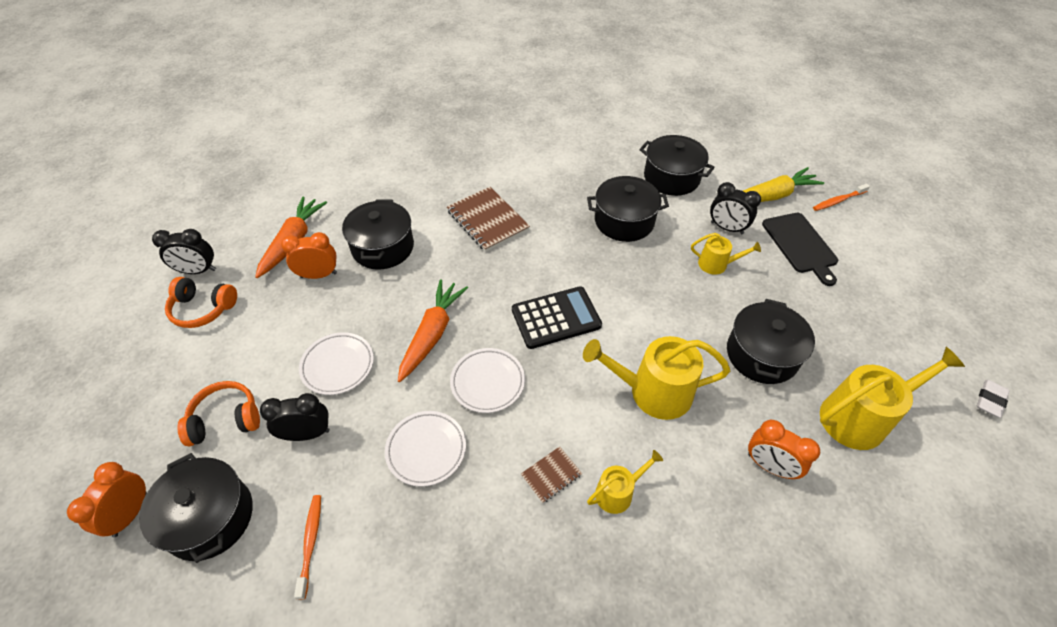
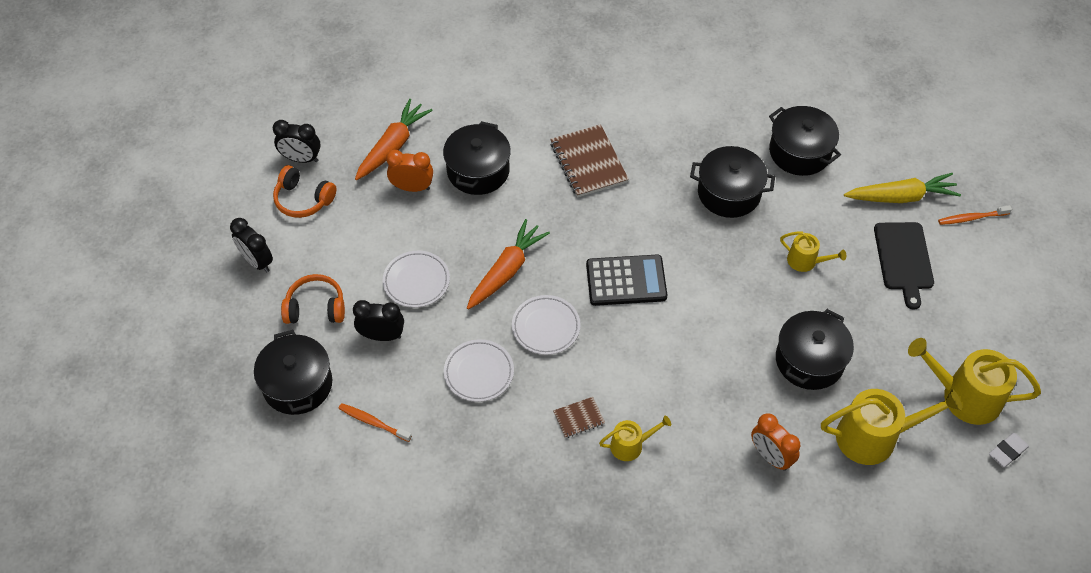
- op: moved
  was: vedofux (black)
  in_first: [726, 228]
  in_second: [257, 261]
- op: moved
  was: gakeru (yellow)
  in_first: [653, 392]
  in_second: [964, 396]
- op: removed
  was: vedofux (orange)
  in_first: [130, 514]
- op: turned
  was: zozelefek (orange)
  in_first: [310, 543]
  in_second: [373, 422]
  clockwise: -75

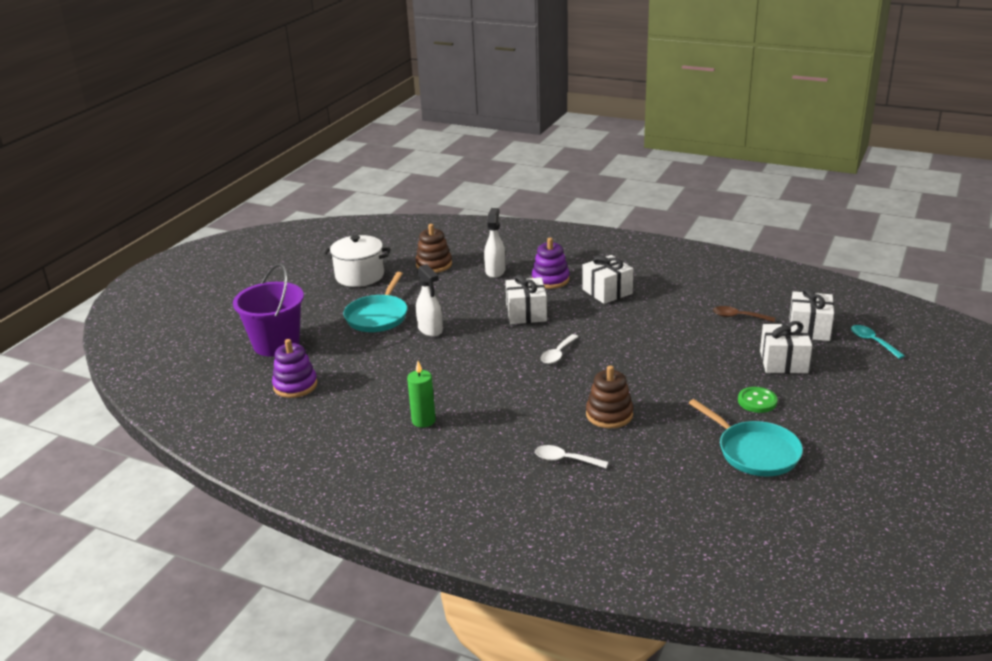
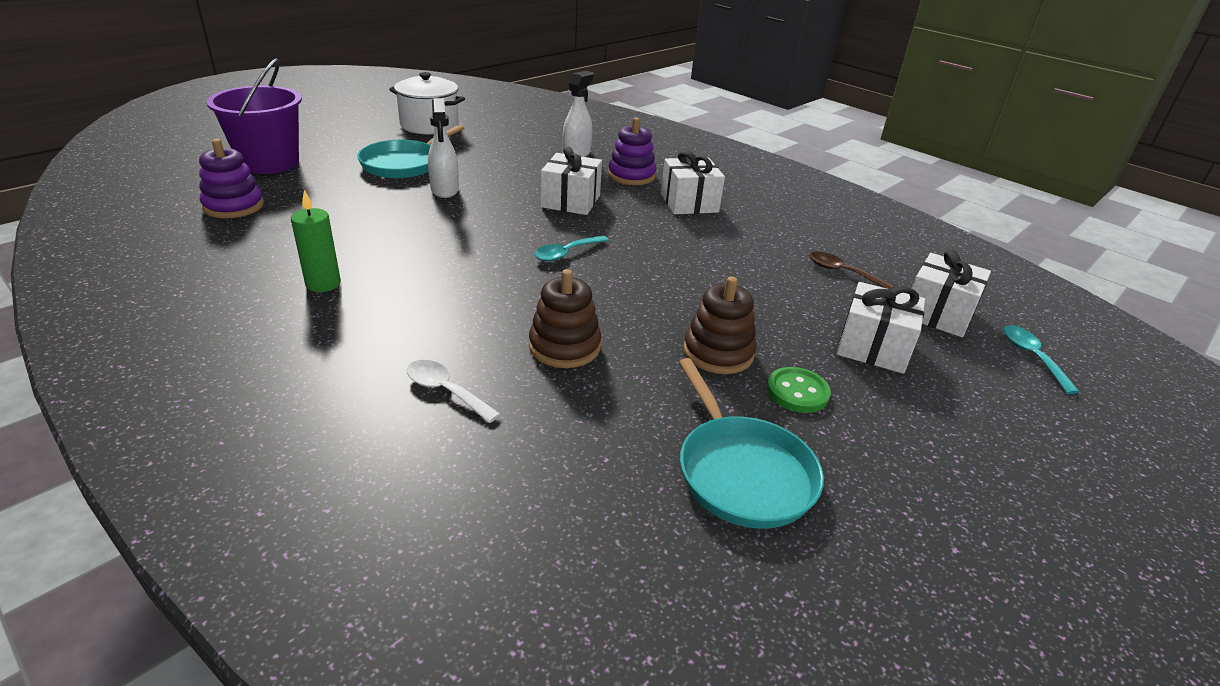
- op: moved
  was: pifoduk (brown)
  in_first: [434, 265]
  in_second: [718, 353]
- op: recoloured
  was: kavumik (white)
  now: kavumik (turquoise)
  in_first: [558, 354]
  in_second: [566, 253]

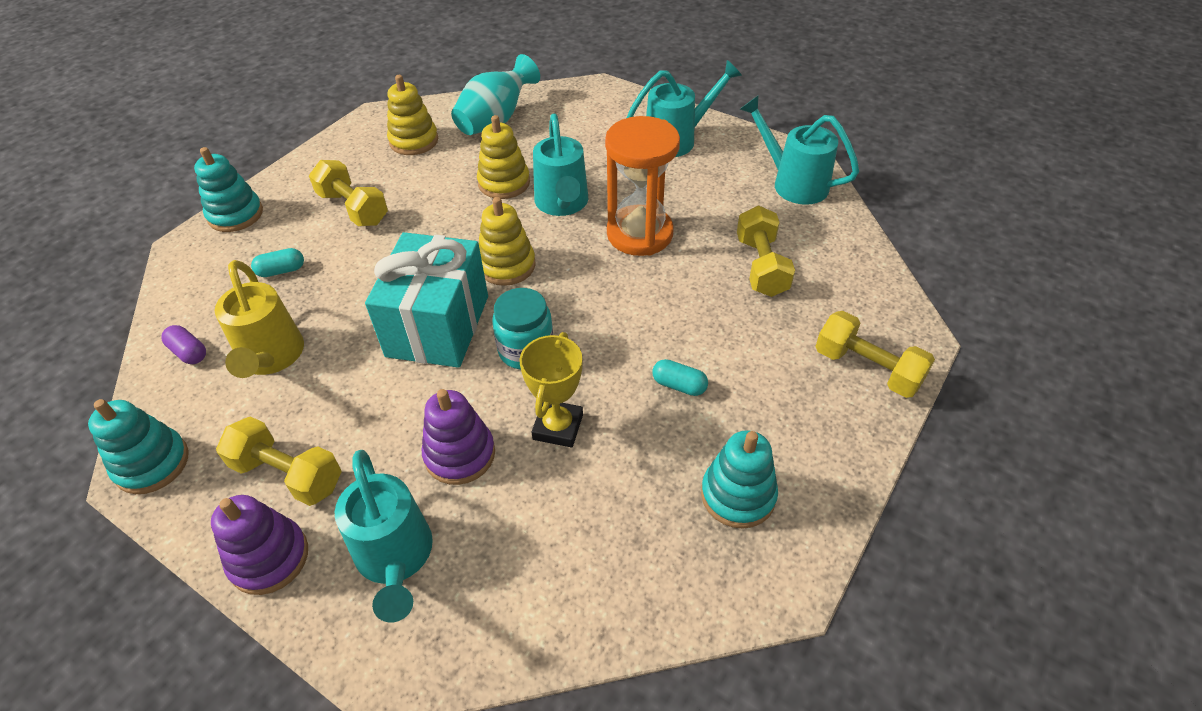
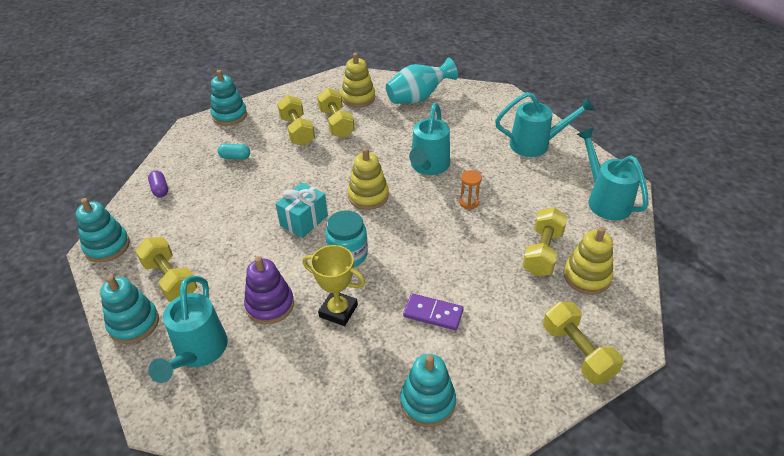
- op: moved
  was: pifoduk (yellow)
  in_first: [504, 183]
  in_second: [586, 276]
- op: resized
  was: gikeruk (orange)
  in_first: [639, 234]
  in_second: [469, 202]
  ratio: 0.4
- op: resized
  was: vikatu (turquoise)
  in_first: [438, 326]
  in_second: [304, 220]
  ratio: 0.58
- op: removed
  was: gakeru (yellow)
  in_first: [271, 358]
- op: turned
  was: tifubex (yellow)
  in_first: [558, 427]
  in_second: [338, 311]
  clockwise: 75
- op: replaced
  was: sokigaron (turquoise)
  now: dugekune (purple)
  in_first: [679, 385]
  in_second: [433, 313]
- op: recoloured
  was: pifoduk (purple)
  now: pifoduk (turquoise)
  in_first: [269, 558]
  in_second: [134, 323]
- op: added
  now: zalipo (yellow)
  in_second: [336, 123]

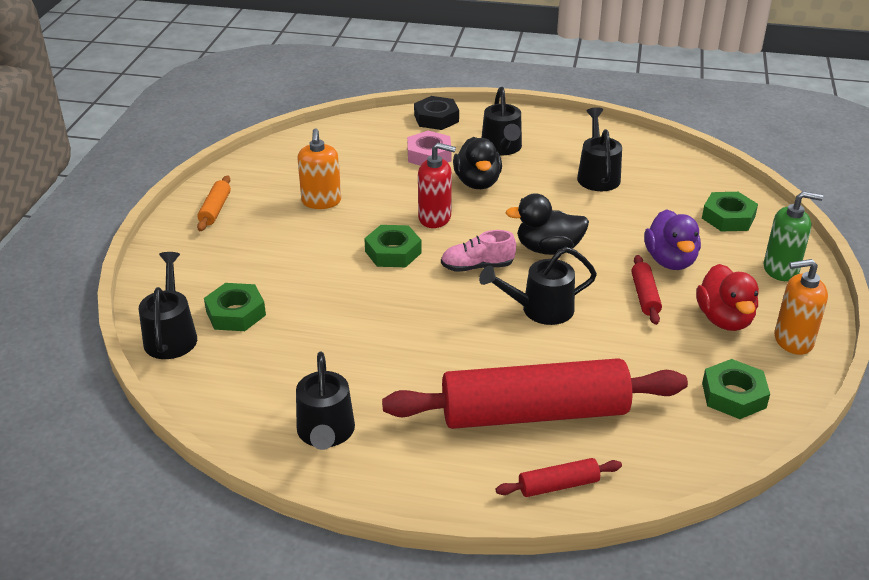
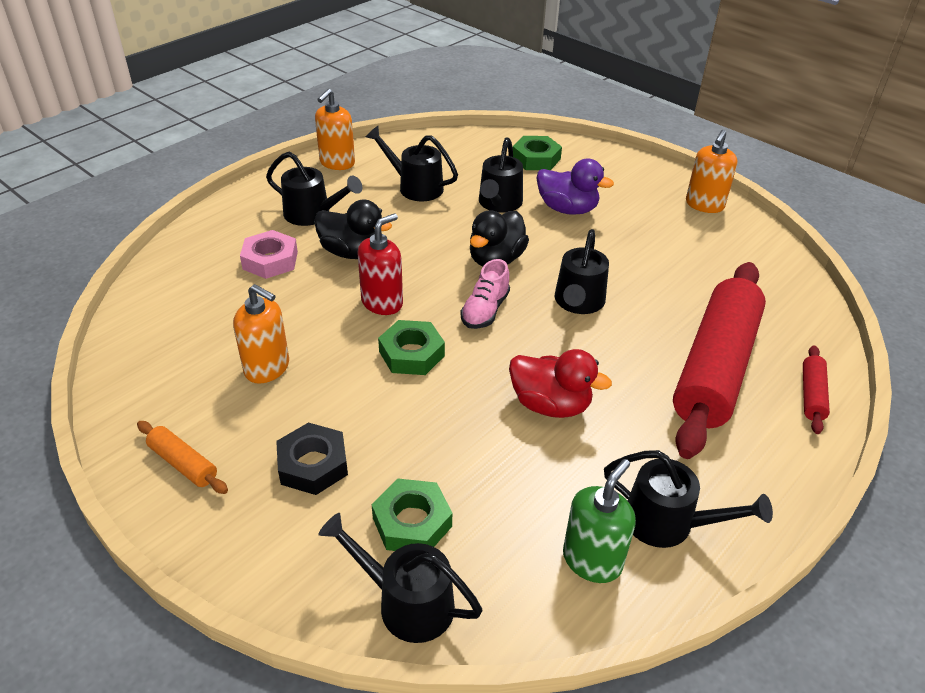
- op: moved
  was: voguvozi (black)
  in_first: [436, 118]
  in_second: [313, 464]
- op: moved
  was: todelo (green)
  in_first: [781, 269]
  in_second: [592, 560]
- op: removed
  was: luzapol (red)
  in_first: [645, 296]
- op: moved
  was: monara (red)
  in_first: [724, 319]
  in_second: [550, 405]
- op: removed
  was: voguvozi (green)
  in_first: [733, 395]
- op: added
  now: todelo (orange)
  in_second: [337, 163]
- op: added
  now: gakeru (black)
  in_second: [499, 204]

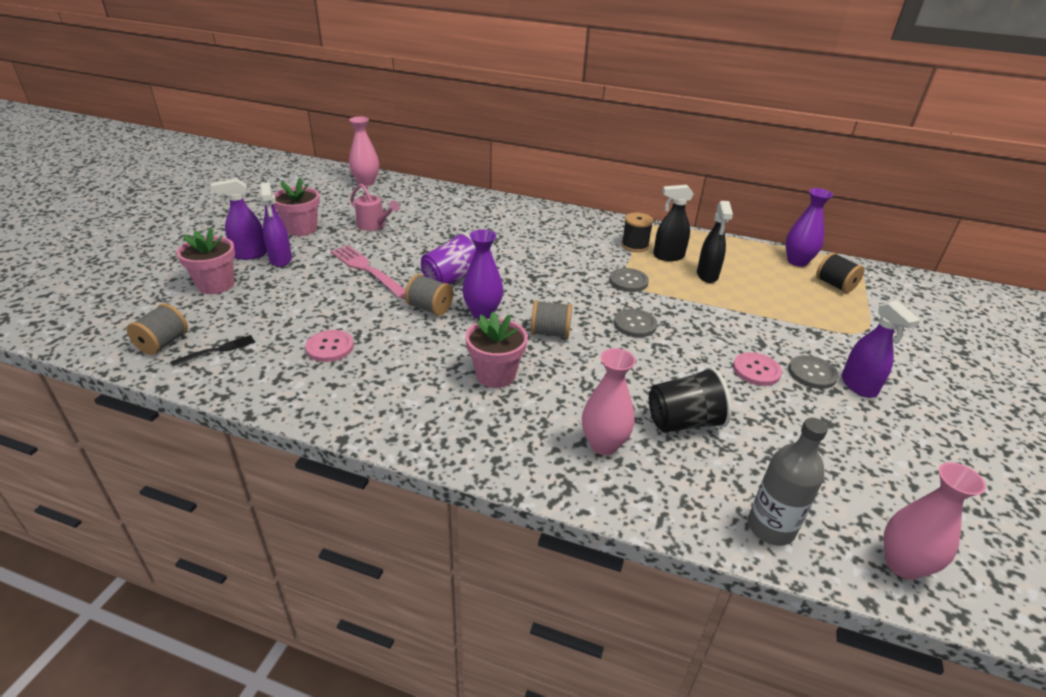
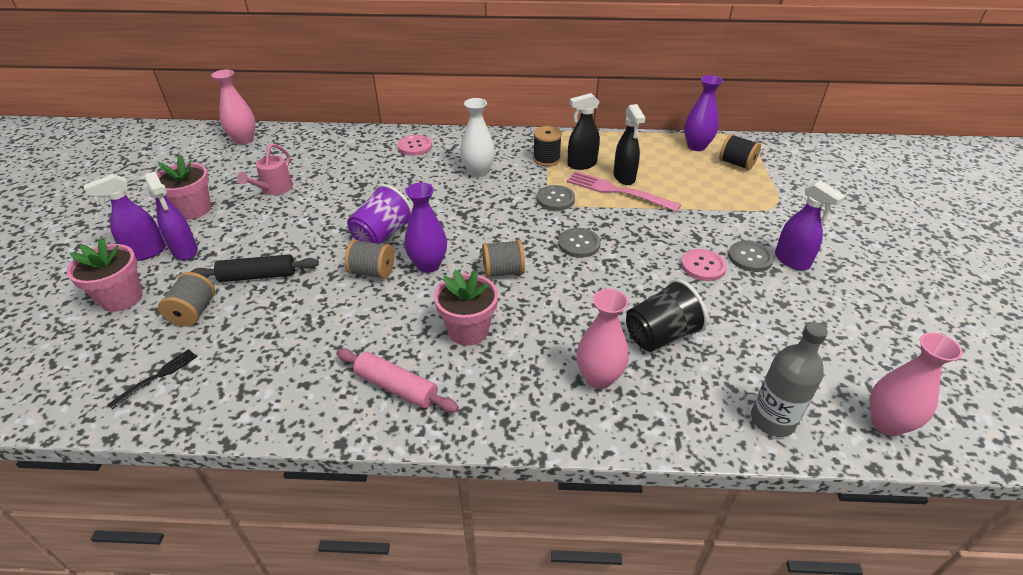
- op: turned
  was: gakeru (pink)
  in_first: [374, 225]
  in_second: [274, 189]
  clockwise: 90
- op: moved
  was: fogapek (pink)
  in_first: [366, 269]
  in_second: [617, 191]
- op: moved
  was: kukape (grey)
  in_first: [163, 343]
  in_second: [194, 312]
- op: moved
  was: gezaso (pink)
  in_first: [330, 347]
  in_second: [415, 146]
- op: added
  now: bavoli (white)
  in_second: [478, 172]
- op: added
  now: luzapol (black)
  in_second: [258, 276]
- op: added
  now: luzapol (pink)
  in_second: [396, 387]

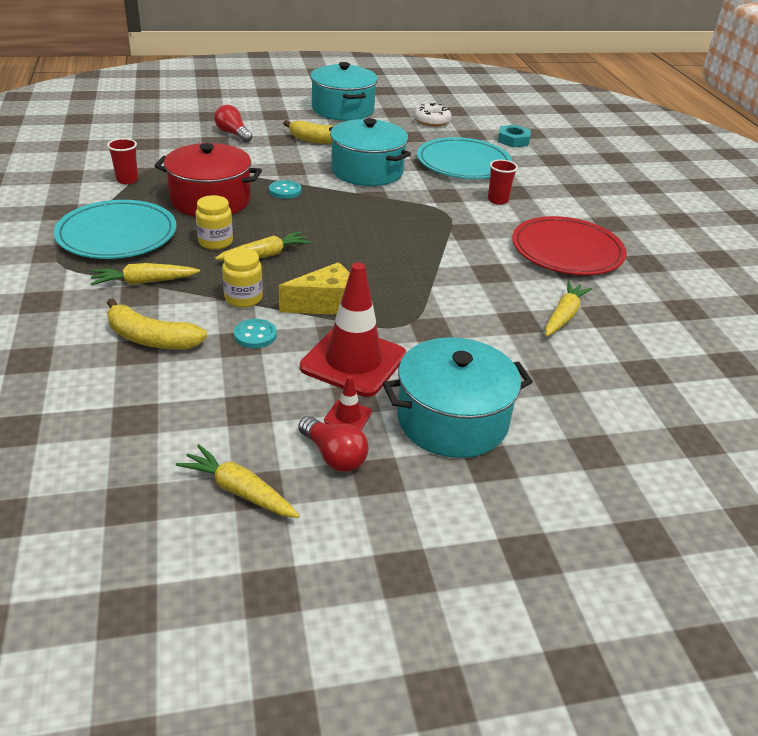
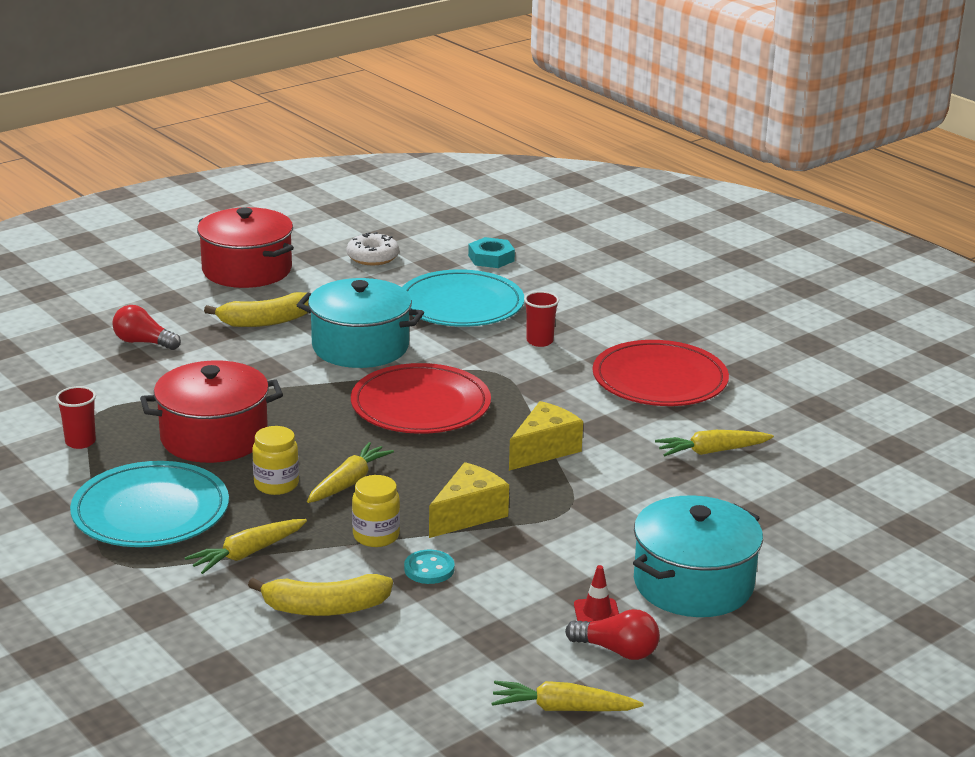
- op: recoloured
  was: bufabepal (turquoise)
  now: bufabepal (red)
  in_first: [343, 109]
  in_second: [247, 270]
- op: removed
  was: gezaso (turquoise)
  in_first: [285, 191]
- op: removed
  was: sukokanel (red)
  in_first: [353, 361]
- op: turned
  was: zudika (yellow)
  in_first: [563, 316]
  in_second: [712, 451]
  clockwise: -105
- op: added
  now: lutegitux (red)
  in_second: [420, 405]
- op: added
  now: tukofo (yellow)
  in_second: [544, 450]

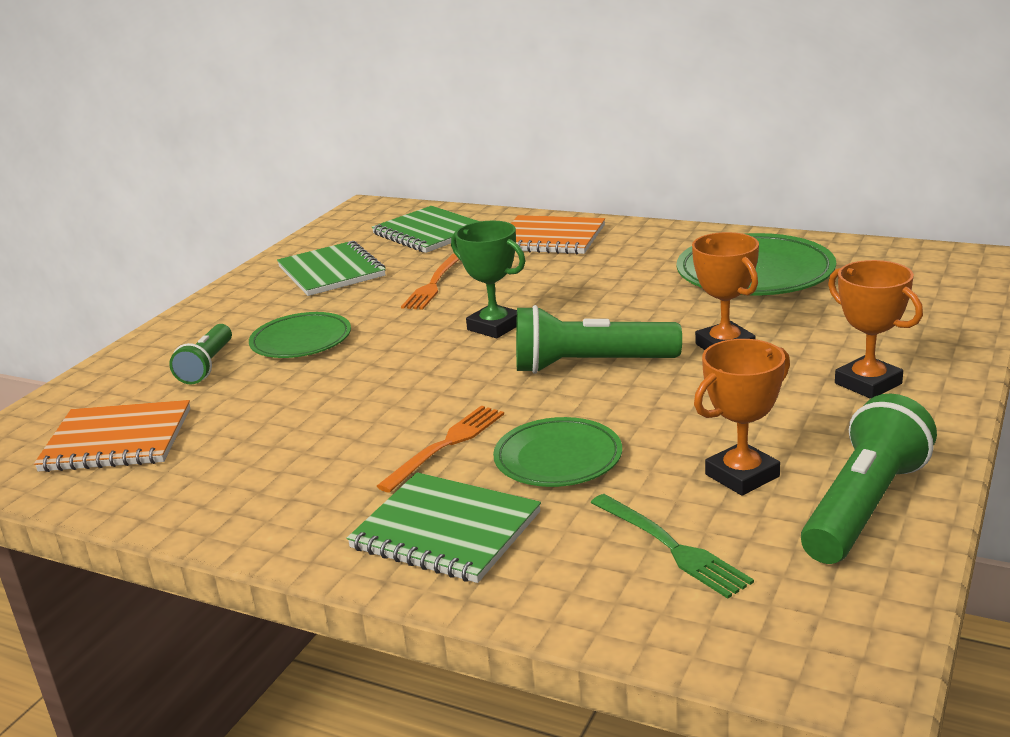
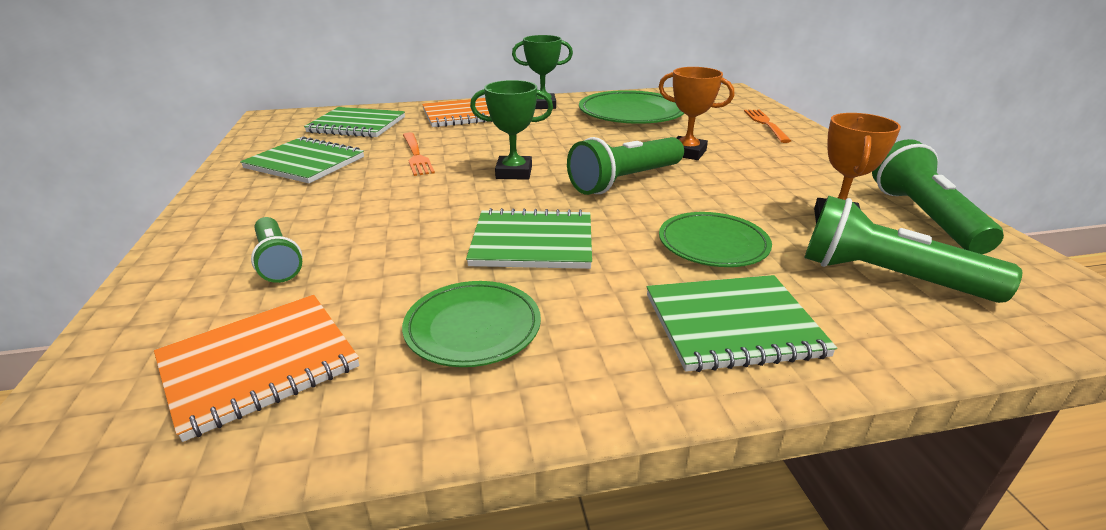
- op: removed
  was: tifubex (orange)
  in_first: [868, 383]
- op: moved
  was: lutegitux (green)
  in_first: [301, 341]
  in_second: [473, 327]
- op: moved
  was: fogapek (orange)
  in_first: [446, 445]
  in_second: [765, 124]
- op: replaced
  was: fogapek (green)
  now: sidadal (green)
  in_first: [671, 547]
  in_second: [887, 277]
- op: added
  now: tifubex (green)
  in_second: [542, 105]
- op: added
  now: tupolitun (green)
  in_second: [532, 242]

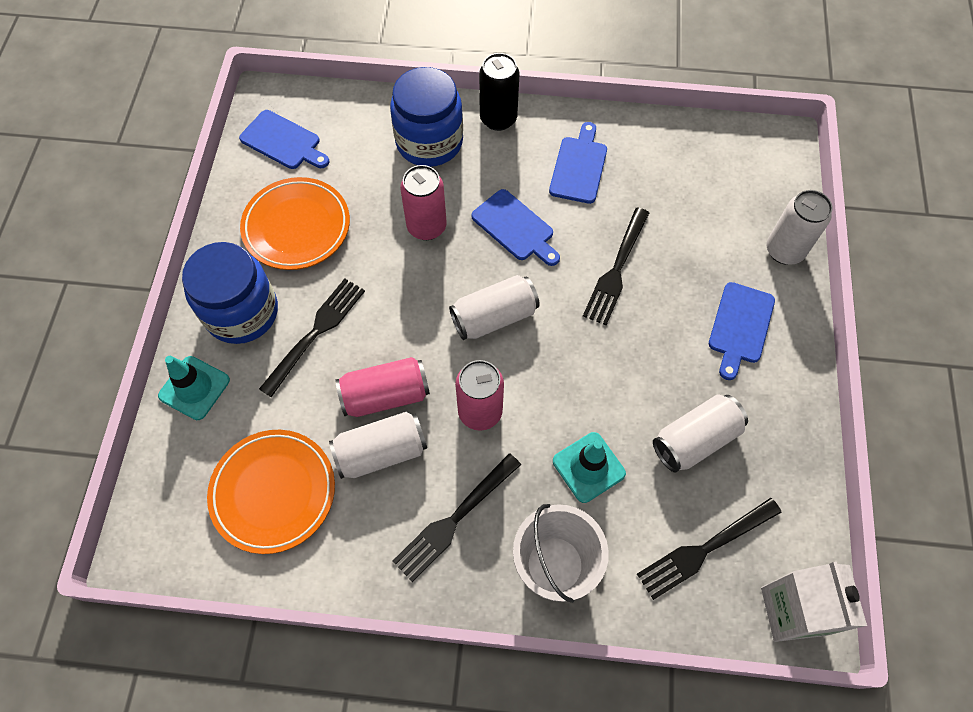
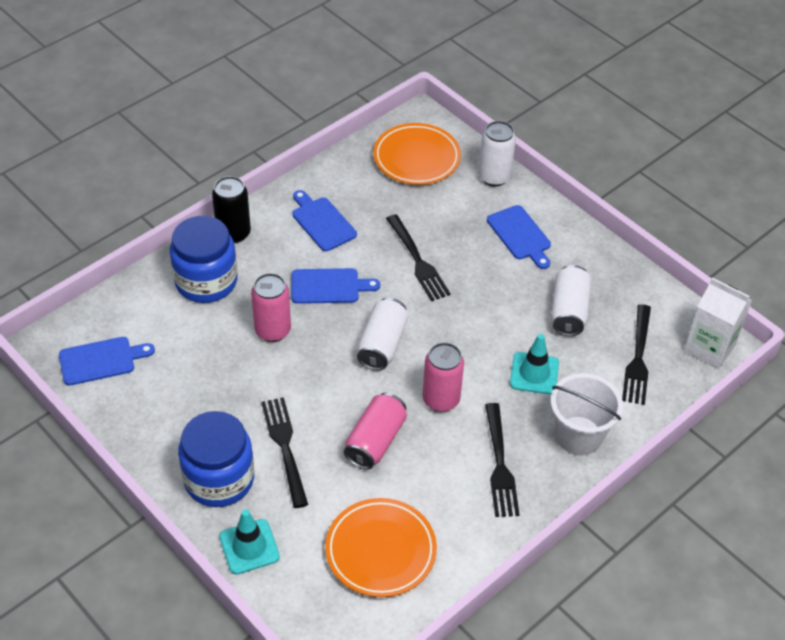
- op: moved
  was: lutegitux (orange)
  in_first: [297, 227]
  in_second: [416, 158]
- op: removed
  was: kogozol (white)
  in_first: [381, 452]

